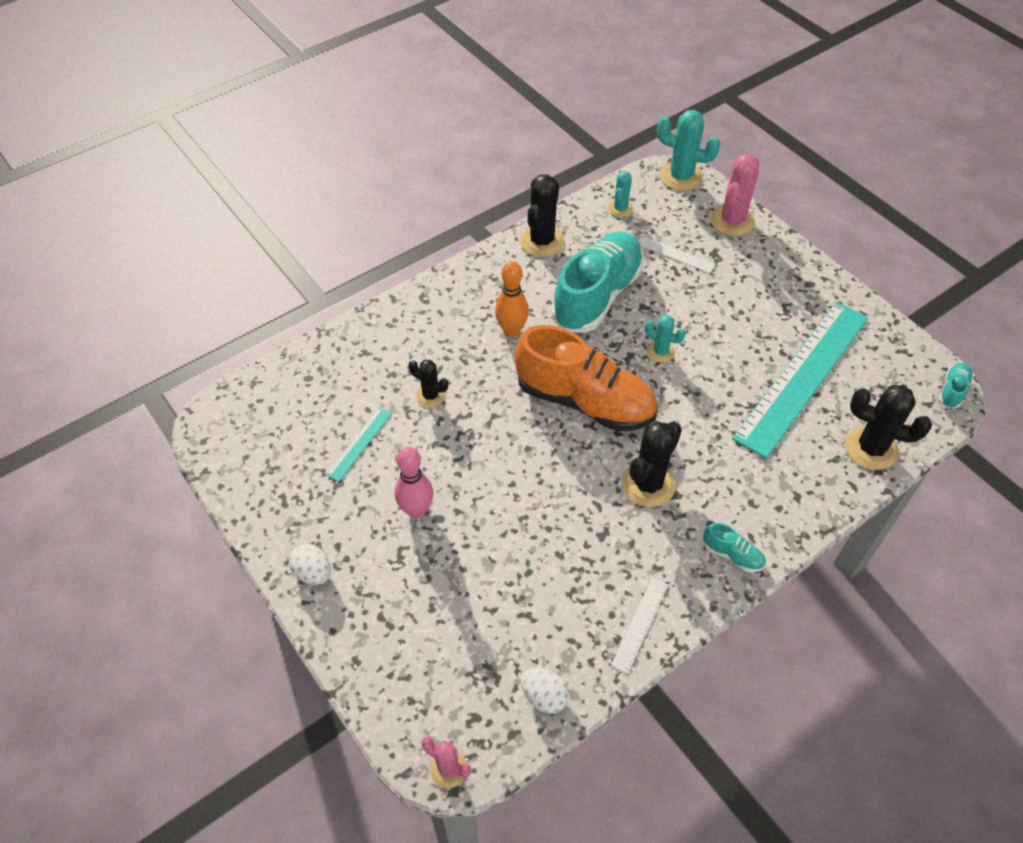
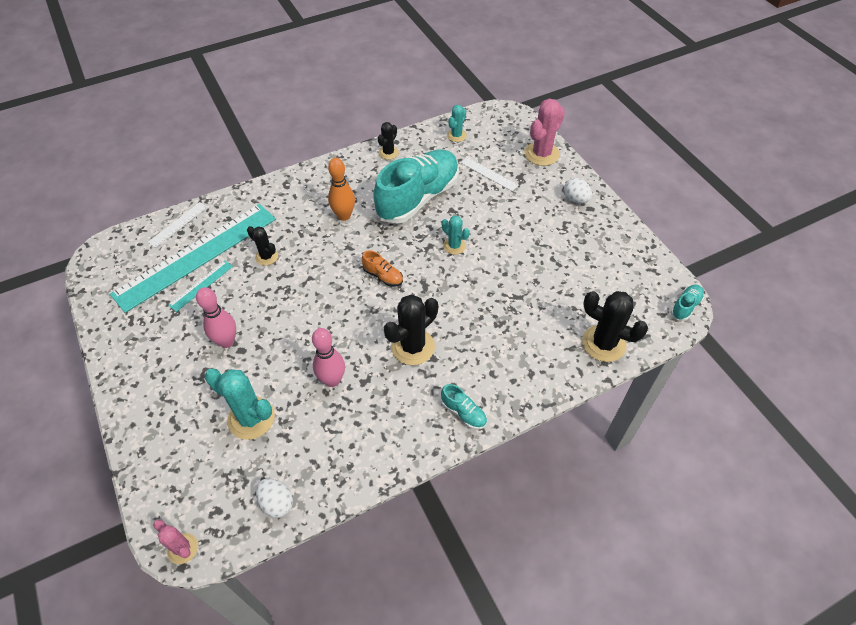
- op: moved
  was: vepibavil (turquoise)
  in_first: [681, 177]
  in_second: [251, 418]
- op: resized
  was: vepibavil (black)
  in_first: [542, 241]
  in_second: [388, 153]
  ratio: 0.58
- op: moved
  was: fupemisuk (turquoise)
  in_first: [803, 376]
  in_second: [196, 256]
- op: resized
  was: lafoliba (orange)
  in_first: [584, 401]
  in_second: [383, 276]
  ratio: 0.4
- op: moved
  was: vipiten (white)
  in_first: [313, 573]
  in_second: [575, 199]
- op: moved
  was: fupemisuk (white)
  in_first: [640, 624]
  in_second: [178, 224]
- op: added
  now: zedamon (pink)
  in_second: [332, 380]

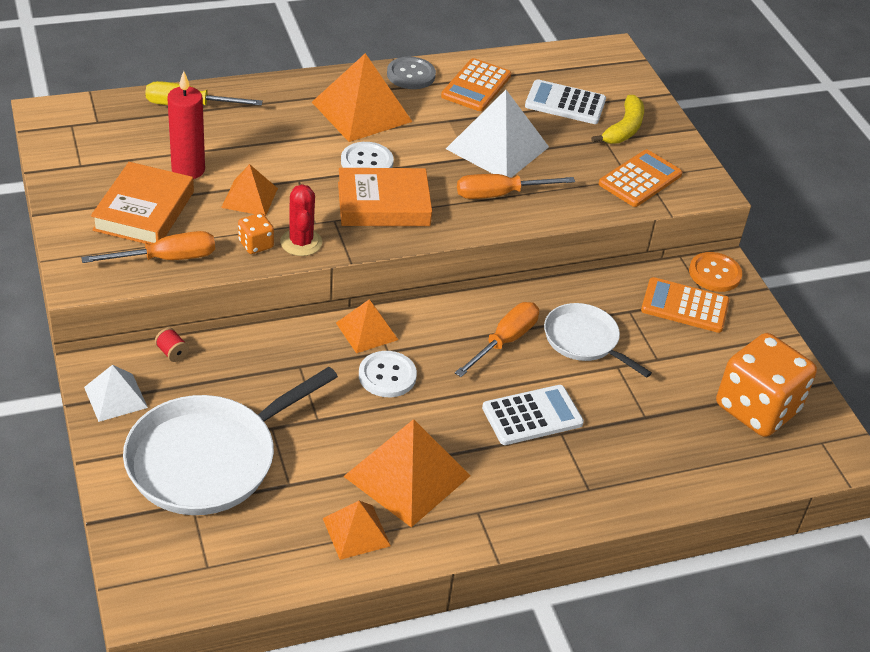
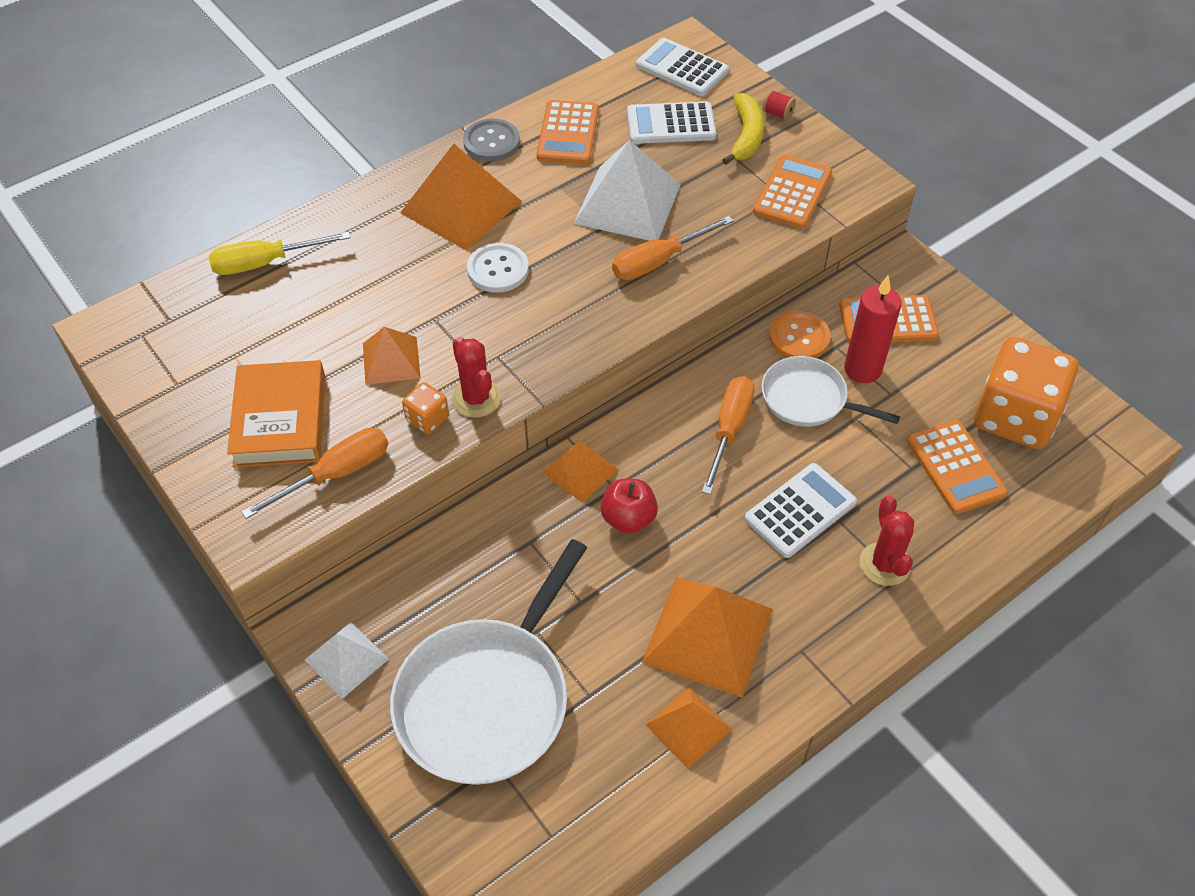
- op: moved
  was: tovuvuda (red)
  in_first: [188, 170]
  in_second: [862, 369]
- op: removed
  was: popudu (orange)
  in_first: [383, 204]
- op: moved
  was: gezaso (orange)
  in_first: [714, 273]
  in_second: [799, 337]
- op: moved
  was: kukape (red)
  in_first: [172, 353]
  in_second: [777, 114]
- op: replaced
  was: gezaso (white)
  now: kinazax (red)
  in_first: [387, 376]
  in_second: [628, 518]
- op: added
  now: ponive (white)
  in_second: [682, 68]
- op: added
  now: ponive (orange)
  in_second: [955, 467]
- op: added
  now: vepibavil (red)
  in_second: [884, 564]

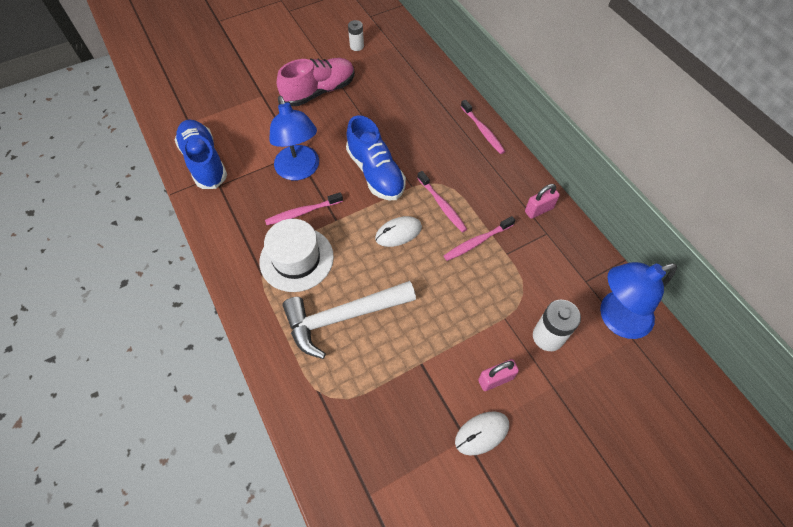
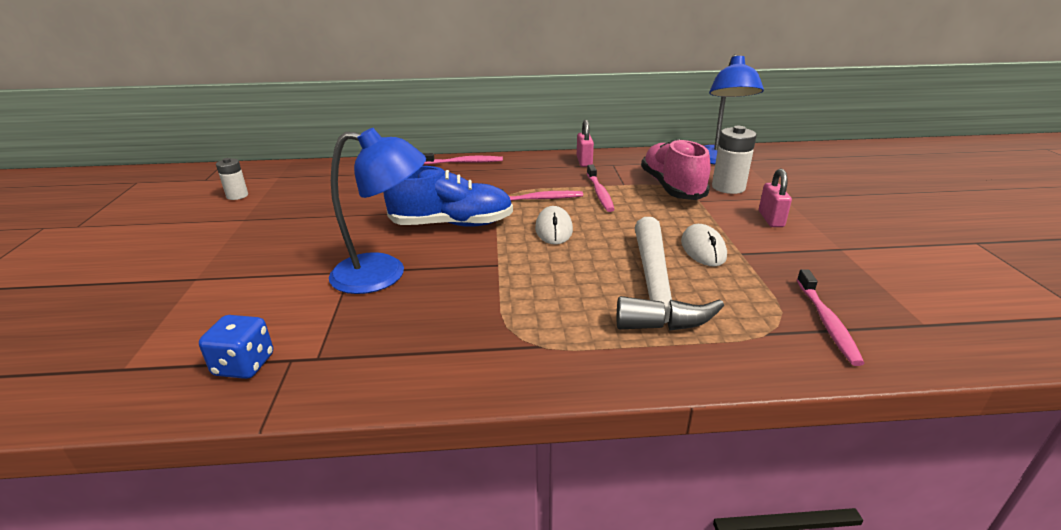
- op: moved
  was: lafoliba (pink)
  in_first: [319, 91]
  in_second: [672, 187]
- op: replaced
  was: lafoliba (blue)
  now: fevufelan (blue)
  in_first: [204, 162]
  in_second: [244, 365]
- op: moved
  was: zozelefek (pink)
  in_first: [302, 212]
  in_second: [827, 322]
- op: removed
  was: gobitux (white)
  in_first: [296, 259]
- op: moved
  was: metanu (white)
  in_first: [482, 433]
  in_second: [703, 249]

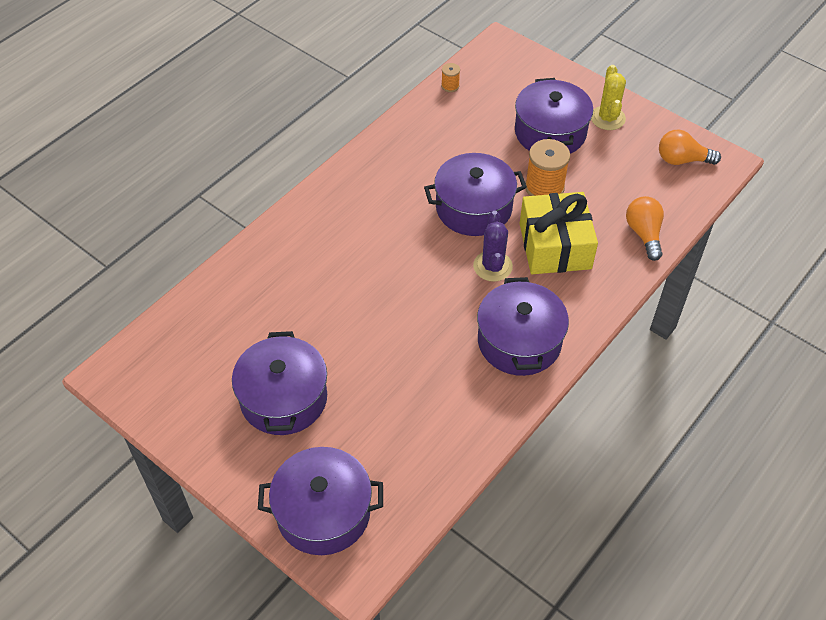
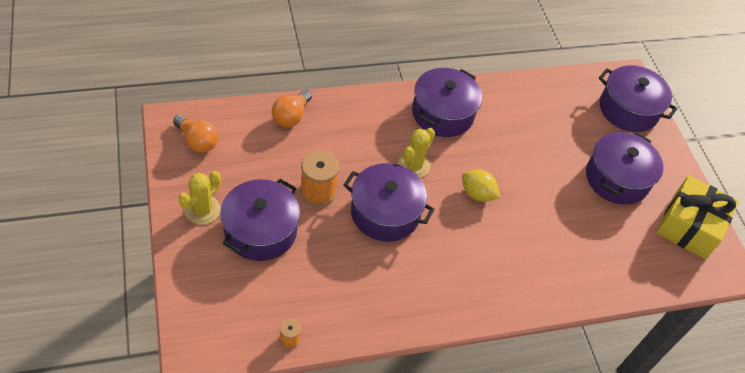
- op: moved
  was: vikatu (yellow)
  in_first: [555, 246]
  in_second: [689, 226]
- op: recoloured
  was: vepibavil (purple)
  now: vepibavil (yellow)
  in_first: [492, 266]
  in_second: [413, 165]
- op: added
  now: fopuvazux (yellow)
  in_second: [477, 194]

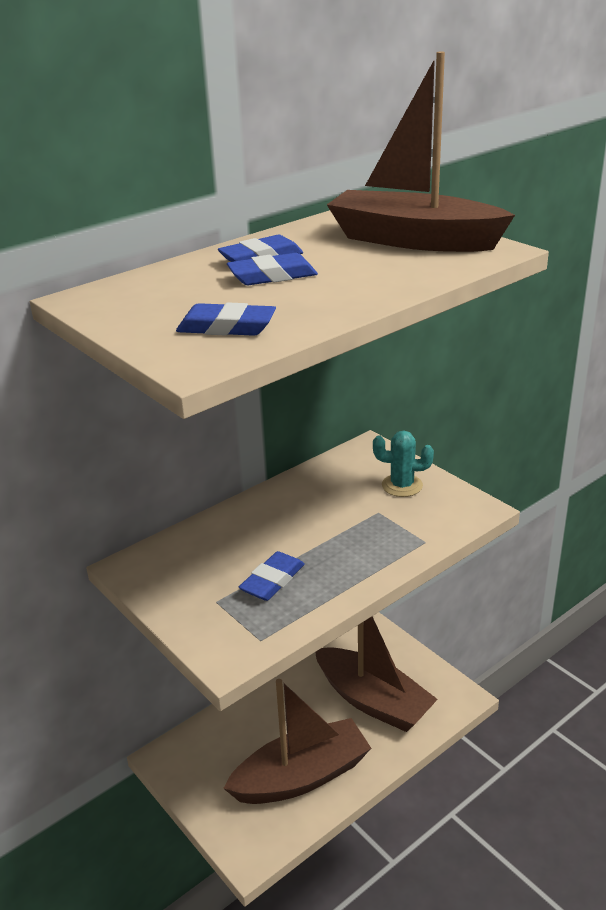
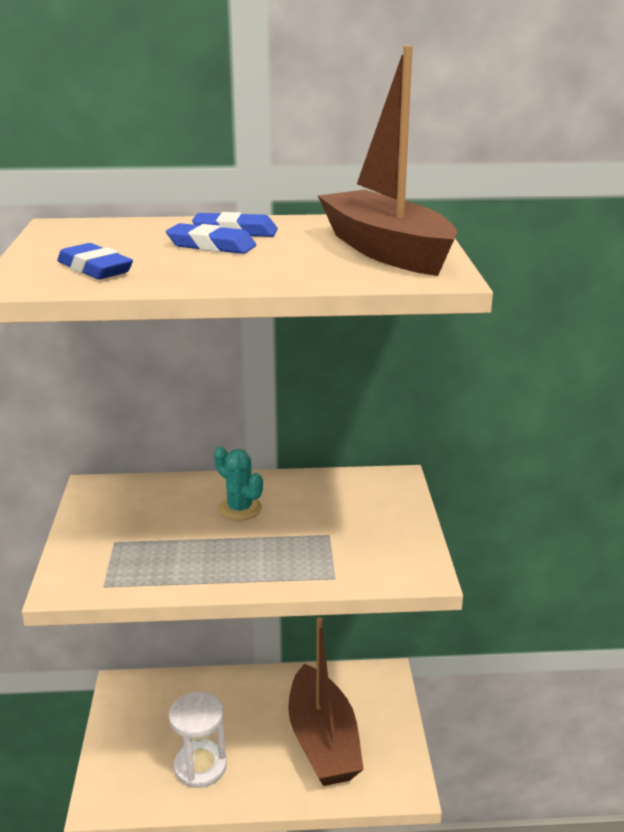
- op: moved
  was: vepibavil (turquoise)
  in_first: [402, 485]
  in_second: [240, 509]
- op: removed
  was: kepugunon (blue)
  in_first: [272, 580]
- op: replaced
  was: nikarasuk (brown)
  now: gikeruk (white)
  in_first: [301, 776]
  in_second: [200, 766]

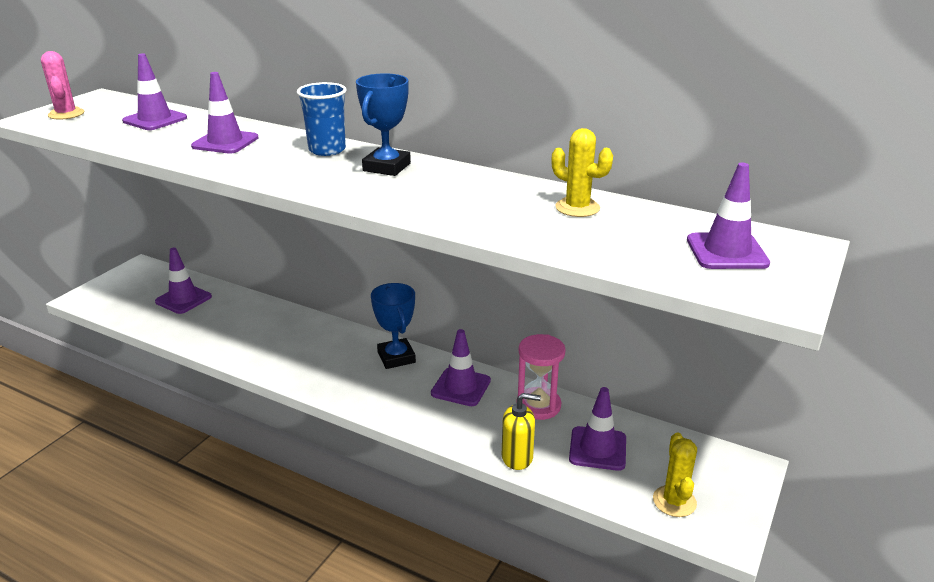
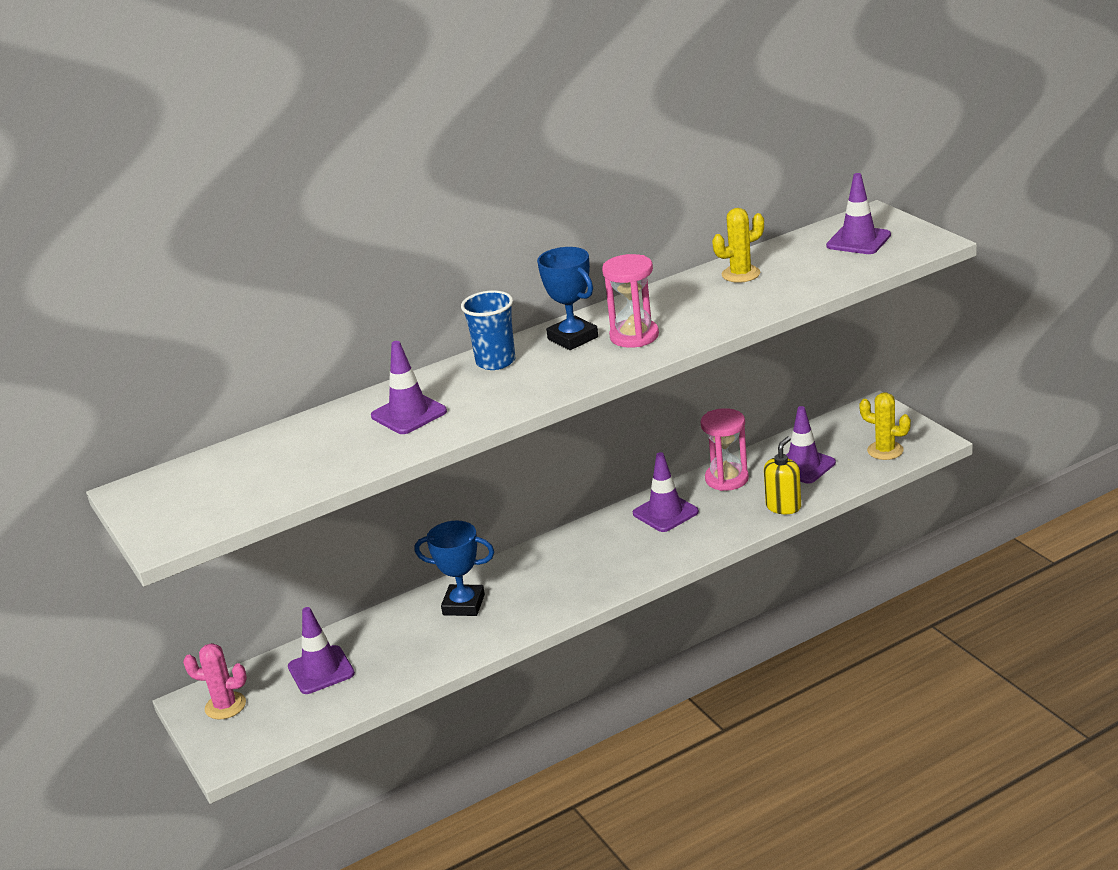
- op: moved
  was: vepibavil (pink)
  in_first: [66, 114]
  in_second: [225, 706]
- op: removed
  was: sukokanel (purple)
  in_first: [155, 120]
- op: moved
  was: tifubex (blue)
  in_first: [396, 357]
  in_second: [463, 605]
- op: added
  now: gikeruk (pink)
  in_second: [634, 336]

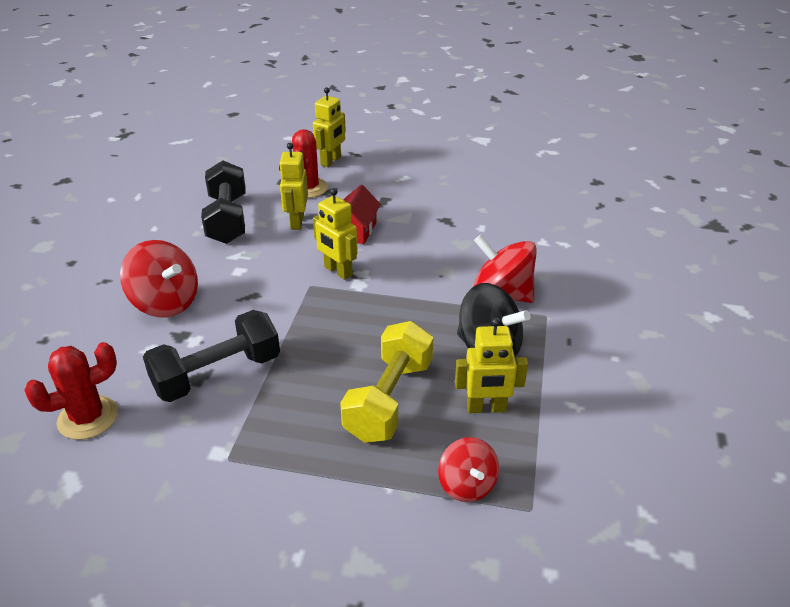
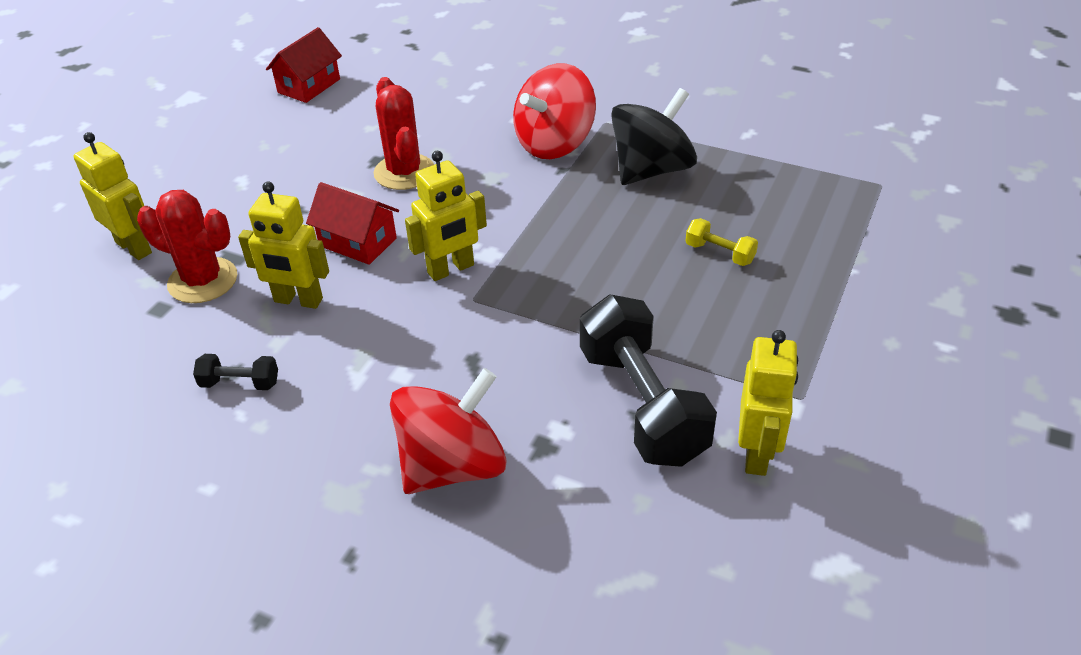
- op: resized
  was: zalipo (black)
  in_first: [227, 219]
  in_second: [240, 383]
  ratio: 0.44
- op: moved
  was: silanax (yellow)
  in_first: [486, 408]
  in_second: [757, 453]
- op: resized
  was: zalipo (yellow)
  in_first: [389, 400]
  in_second: [719, 253]
  ratio: 0.44
- op: moved
  was: vepibavil (red)
  in_first: [88, 418]
  in_second: [404, 172]
- op: removed
  was: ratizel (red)
  in_first: [467, 485]
- op: added
  now: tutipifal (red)
  in_second: [309, 86]

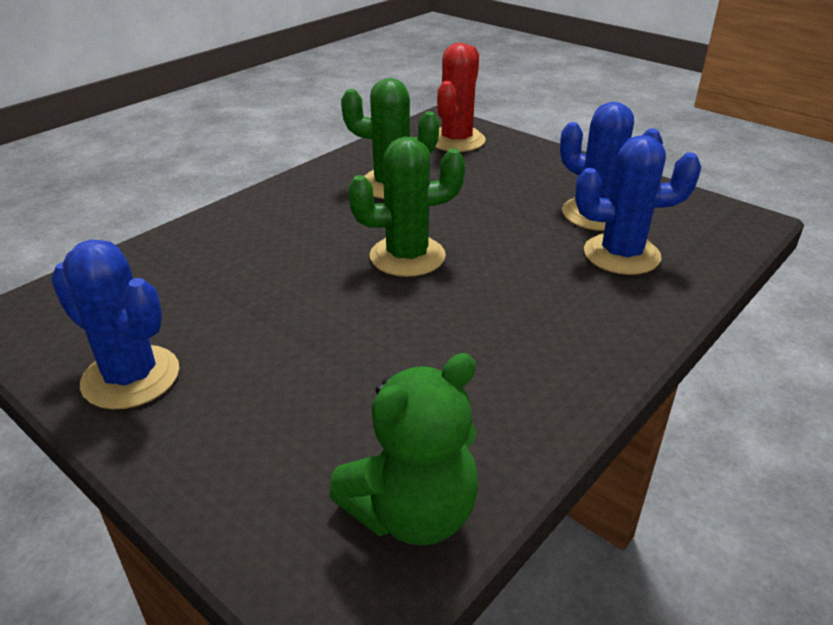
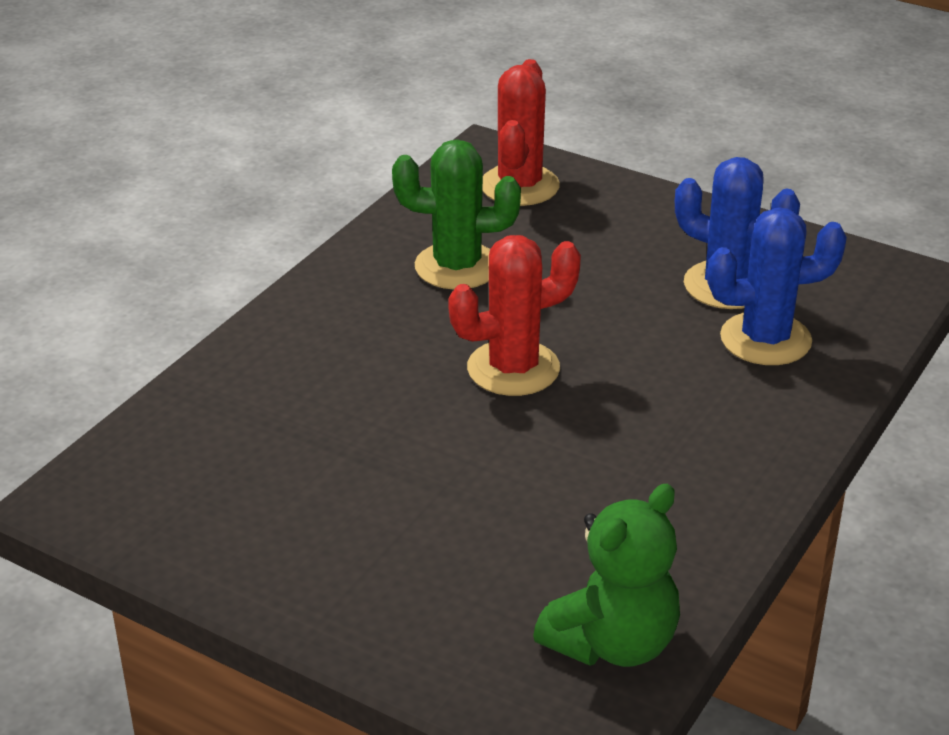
- op: recoloured
  was: vepibavil (green)
  now: vepibavil (red)
  in_first: [407, 256]
  in_second: [513, 368]
- op: removed
  was: vepibavil (blue)
  in_first: [131, 377]

